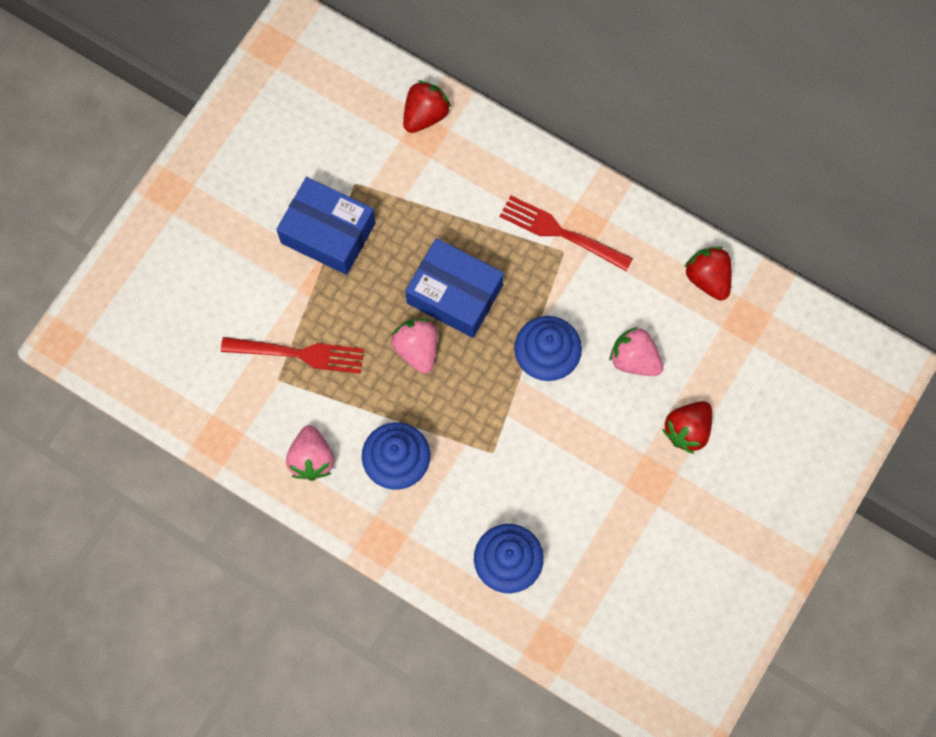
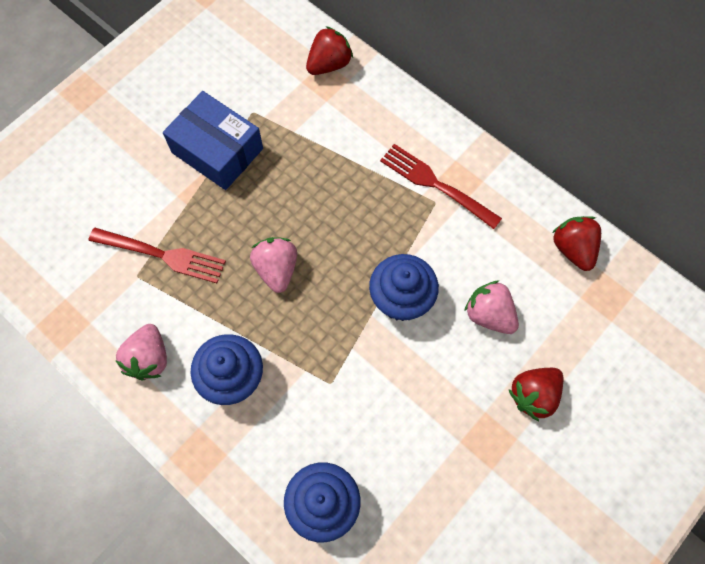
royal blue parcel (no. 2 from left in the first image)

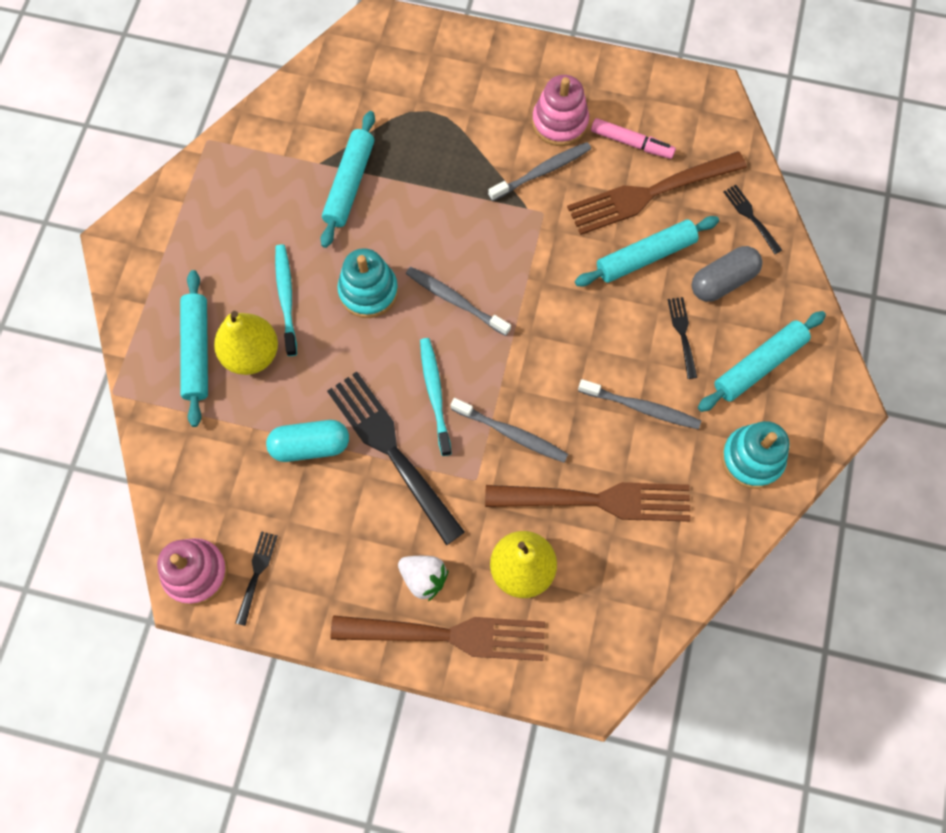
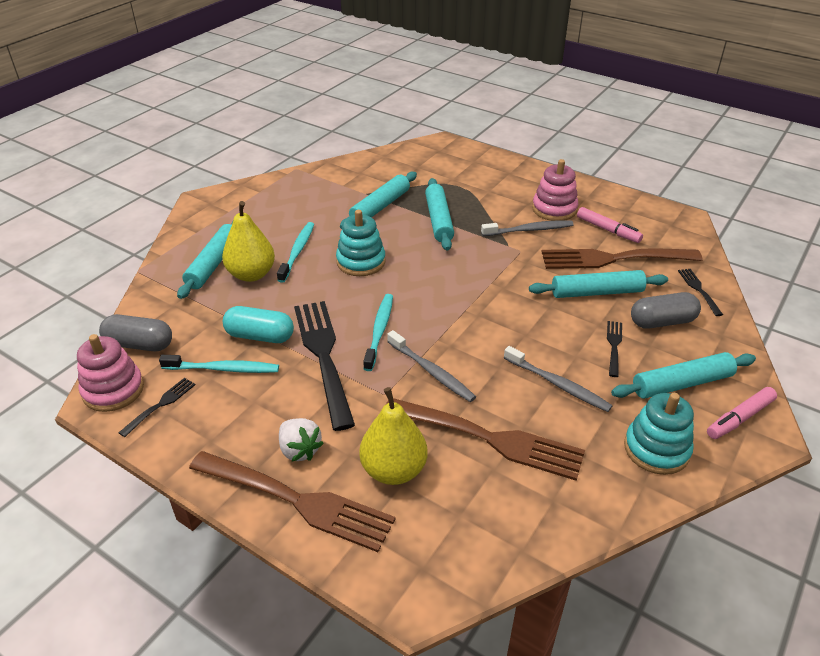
ash-grey dental brush (no. 1 from left in the first image)
turquoise pastry roller (no. 3 from left)
ash-grey pill shape (no. 1 from left)
turquoise dental brush (no. 1 from left)
pink marker (no. 2 from left)

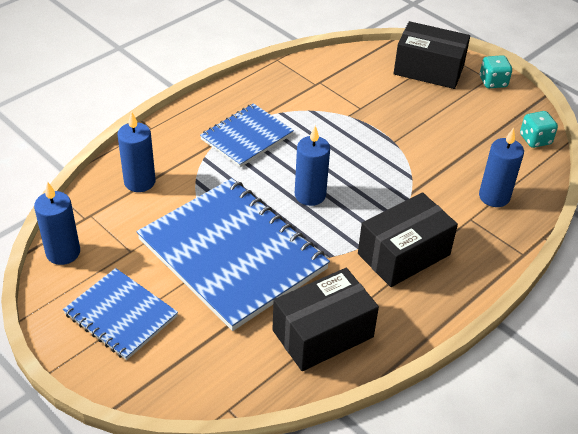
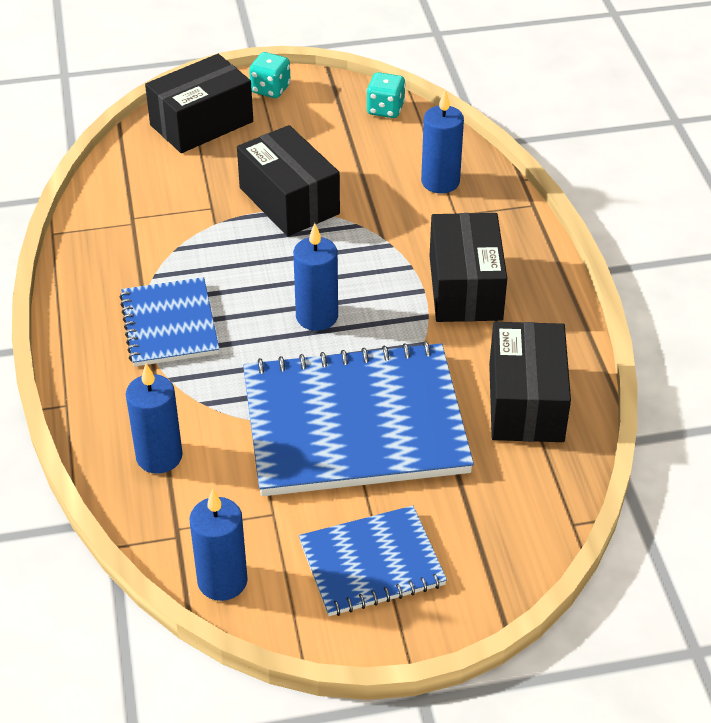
jet-black parcel (no. 2 from left)

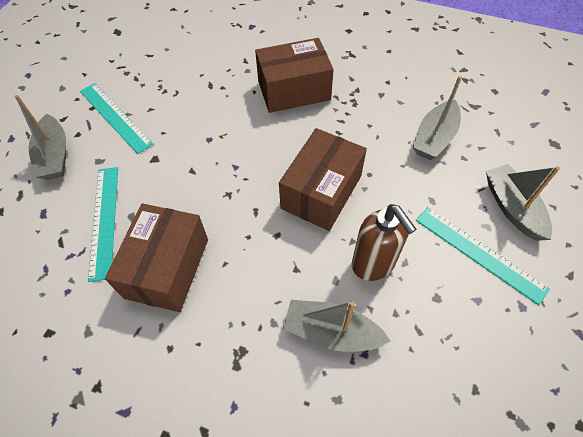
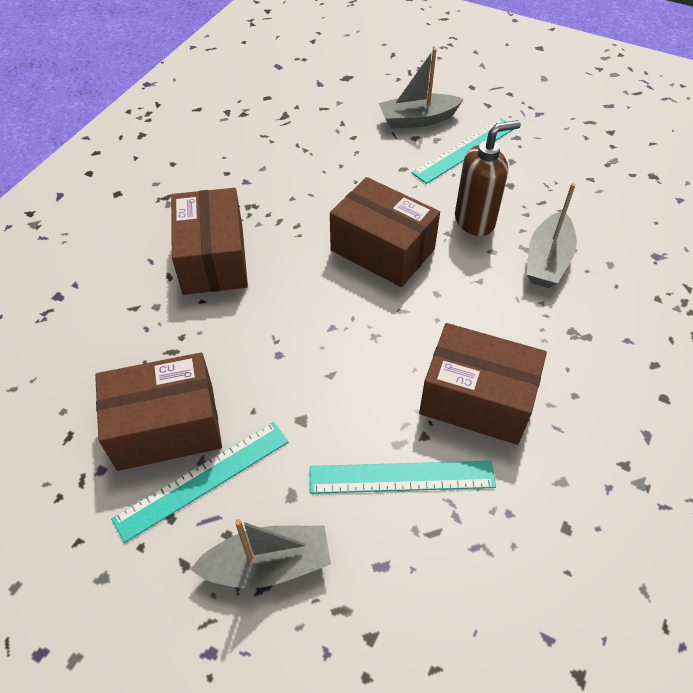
ash-grey toy boat (no. 3 from left in the first image)
russet parcel (no. 1 from left)

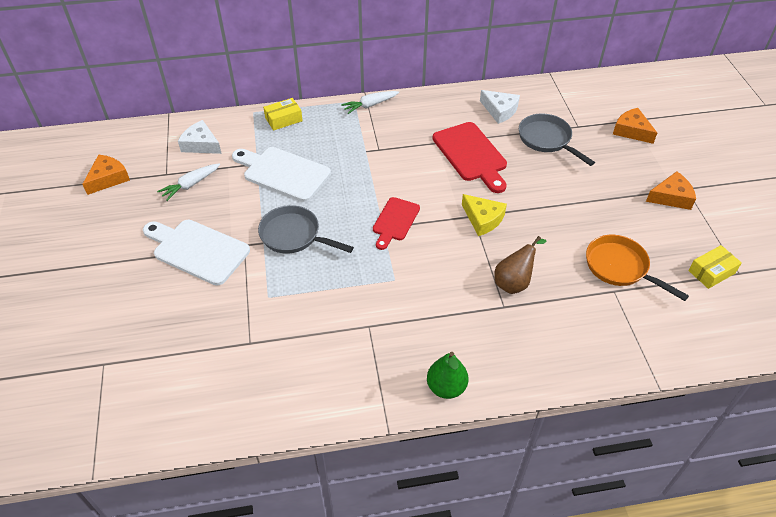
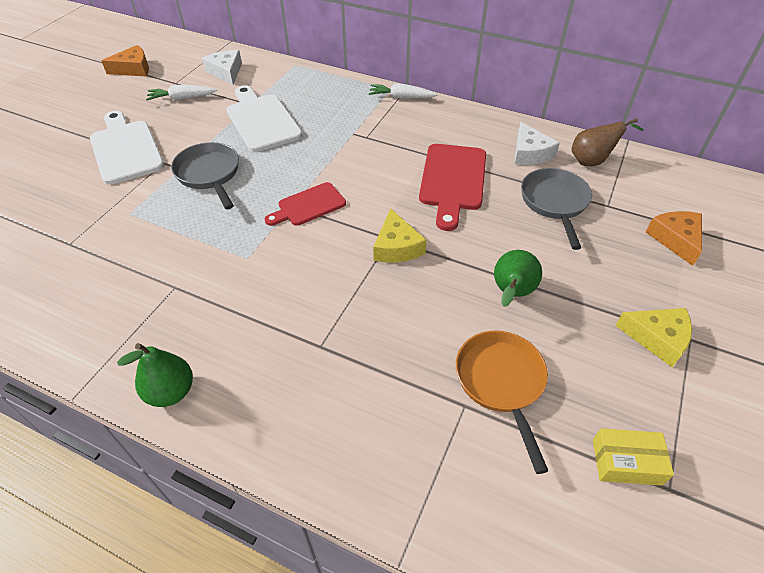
golden parcel (no. 1 from left in the first image)
golden cheese (no. 2 from left)
russet pear fruit
emerald pear fruit (no. 2 from left)

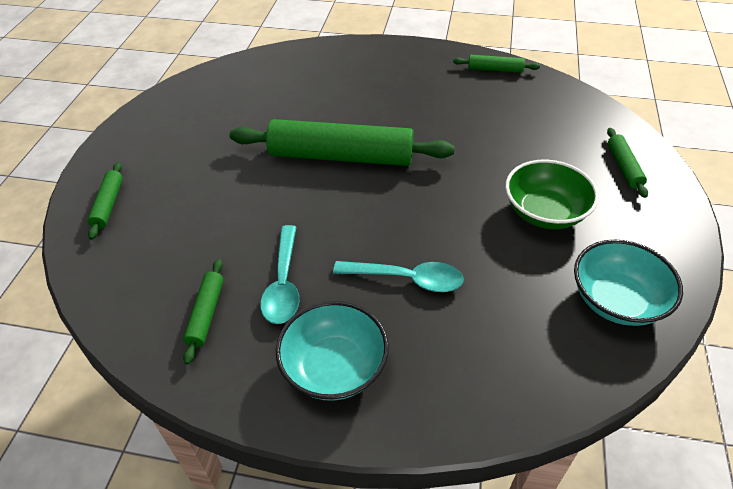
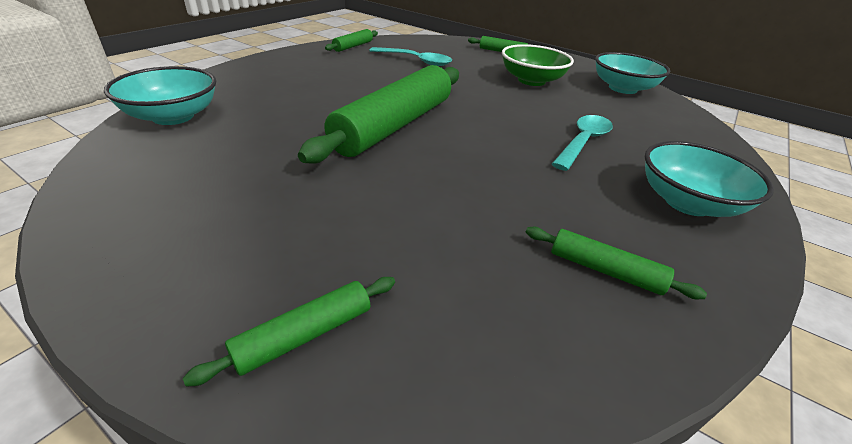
emerald pastry roller (no. 1 from left)
turquoise tablespoon (no. 1 from left)
turquoise bowl (no. 1 from left)

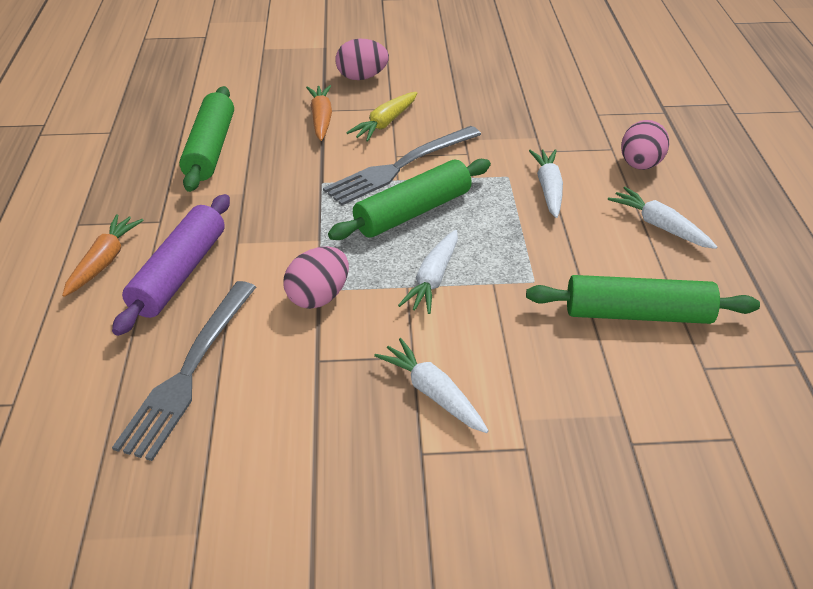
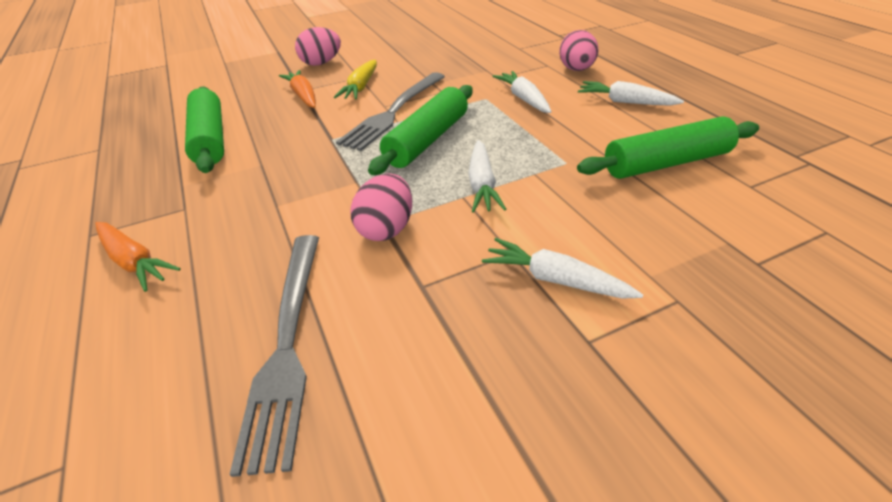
purple pastry roller
bright orange toy carrot (no. 1 from left)

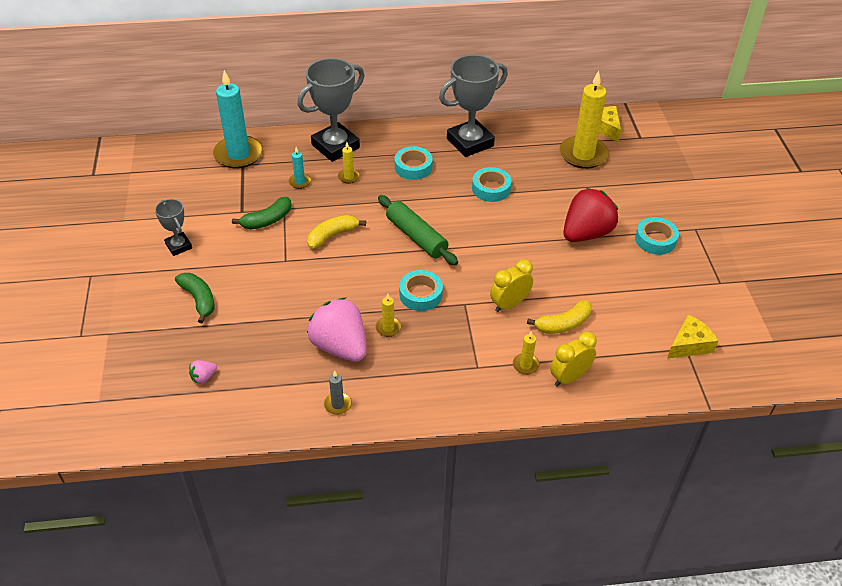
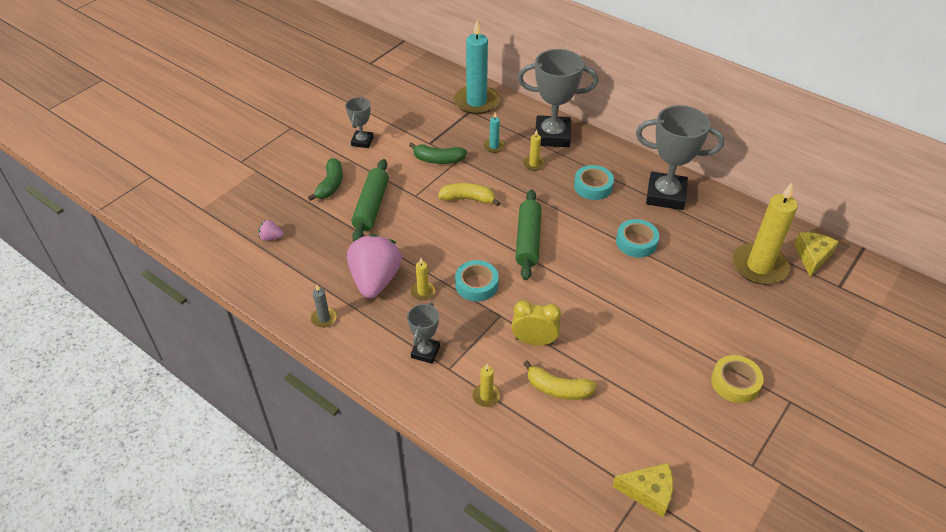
red toy strawberry
golden sticky tape
golden alarm clock (no. 2 from left in the first image)
emerald pastry roller (no. 1 from left)
ash-grey prize cup (no. 2 from left)

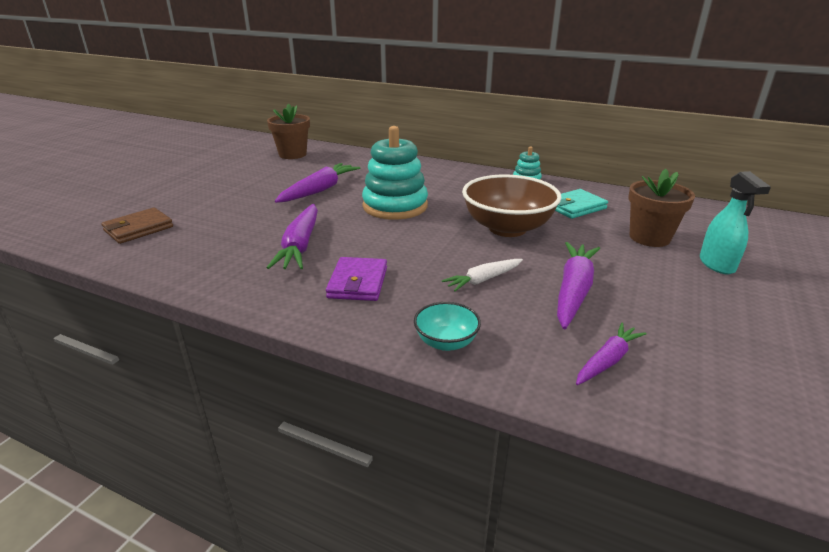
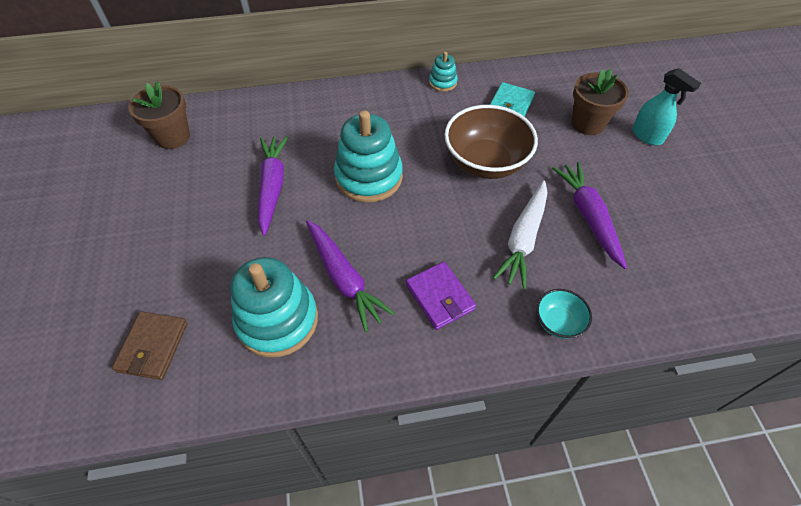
snow-white toy carrot
purple toy carrot (no. 4 from left in the first image)
turquoise stacking toy (no. 1 from left)

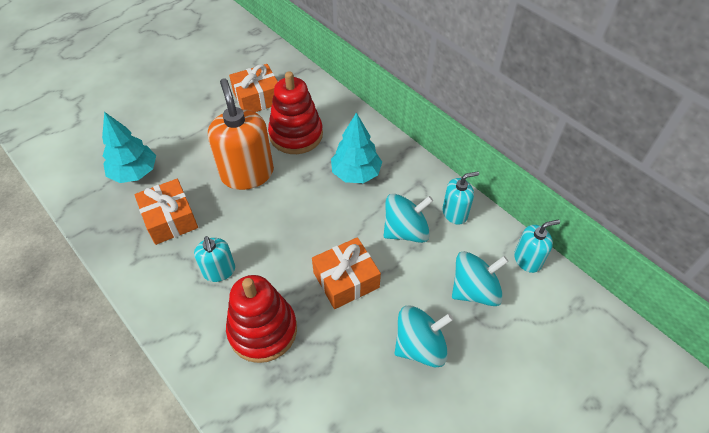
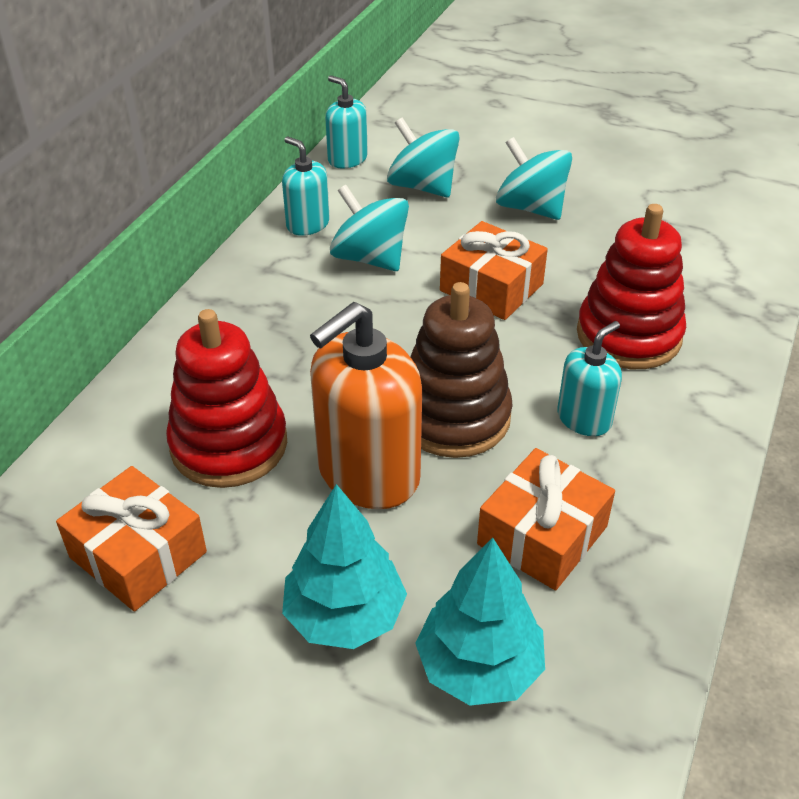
turquoise tree (no. 1 from left)
russet stacking toy

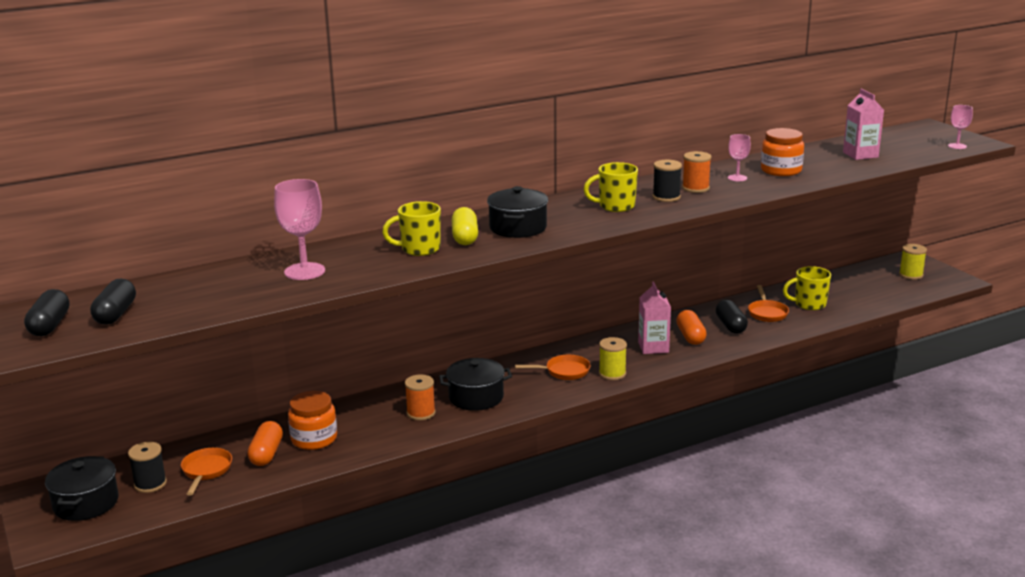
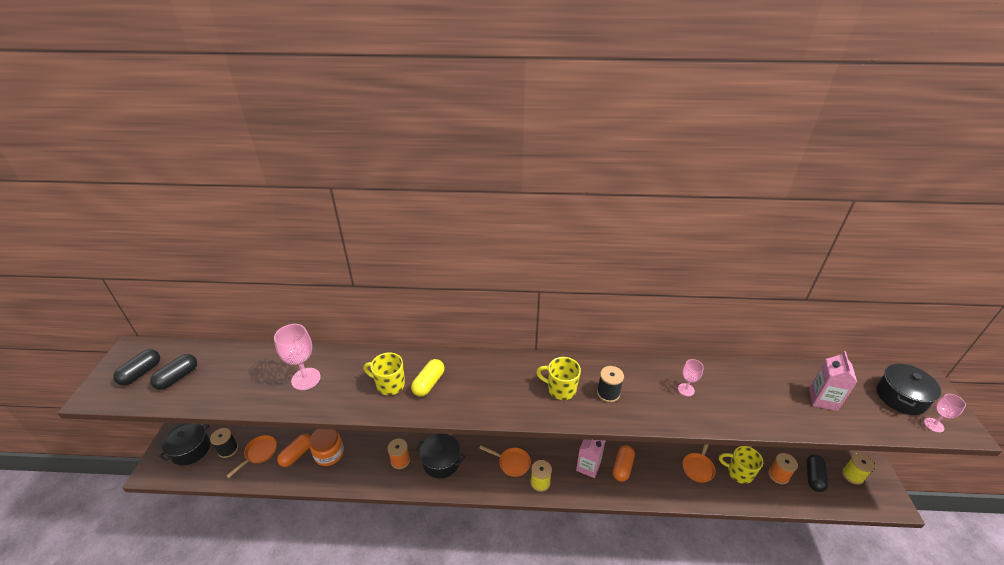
bright orange jam jar (no. 2 from left in the first image)
bright orange reel of thread (no. 2 from left)
jet-black pot (no. 3 from left)
jet-black pill shape (no. 3 from left)

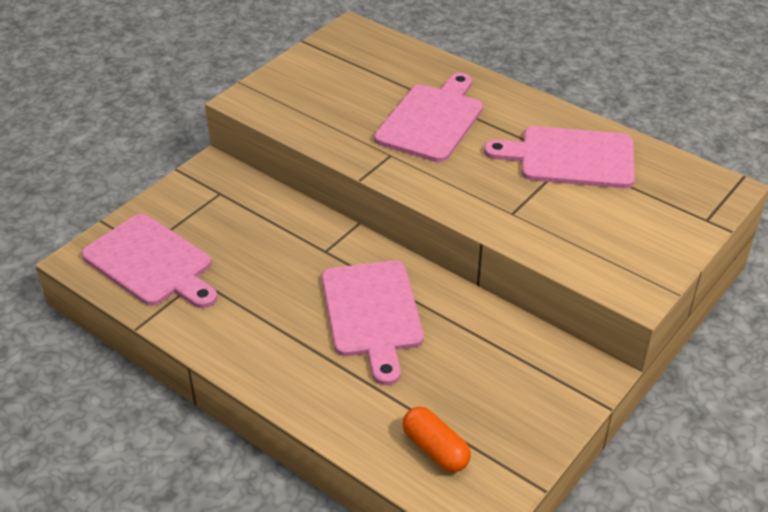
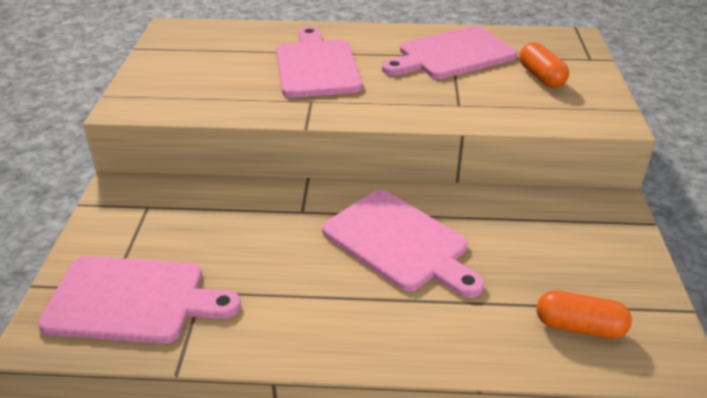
bright orange pill shape (no. 1 from left)

